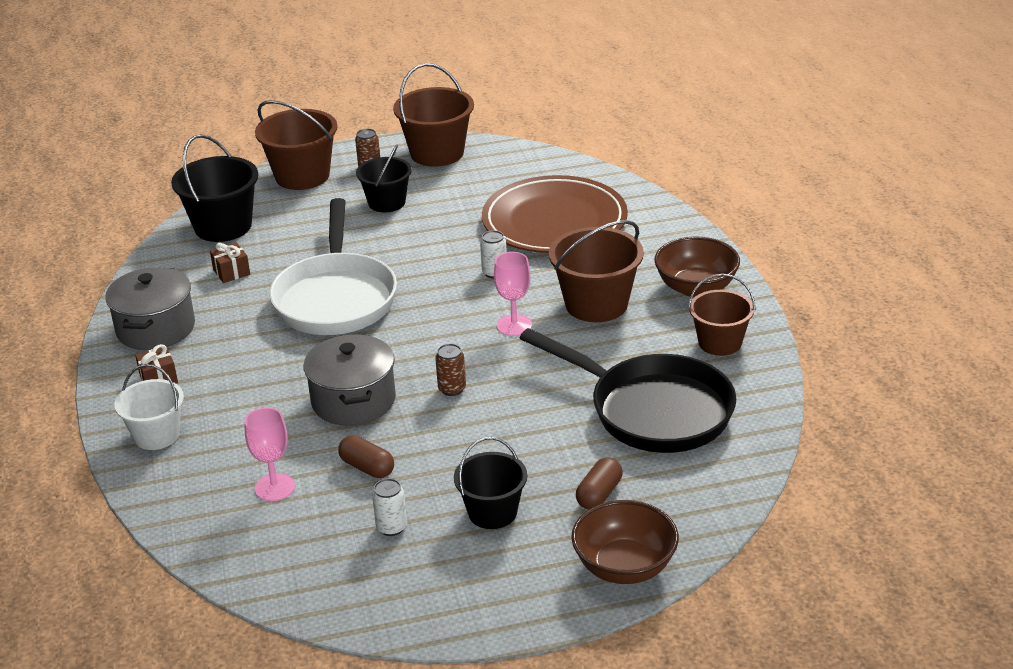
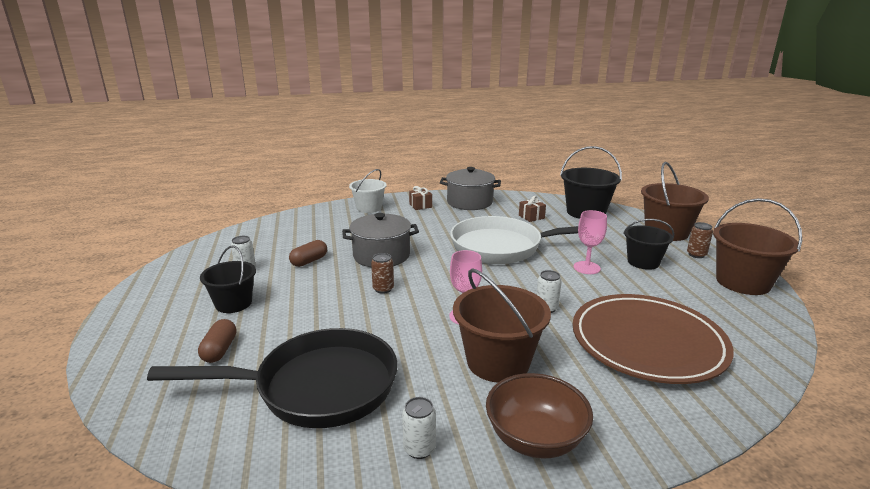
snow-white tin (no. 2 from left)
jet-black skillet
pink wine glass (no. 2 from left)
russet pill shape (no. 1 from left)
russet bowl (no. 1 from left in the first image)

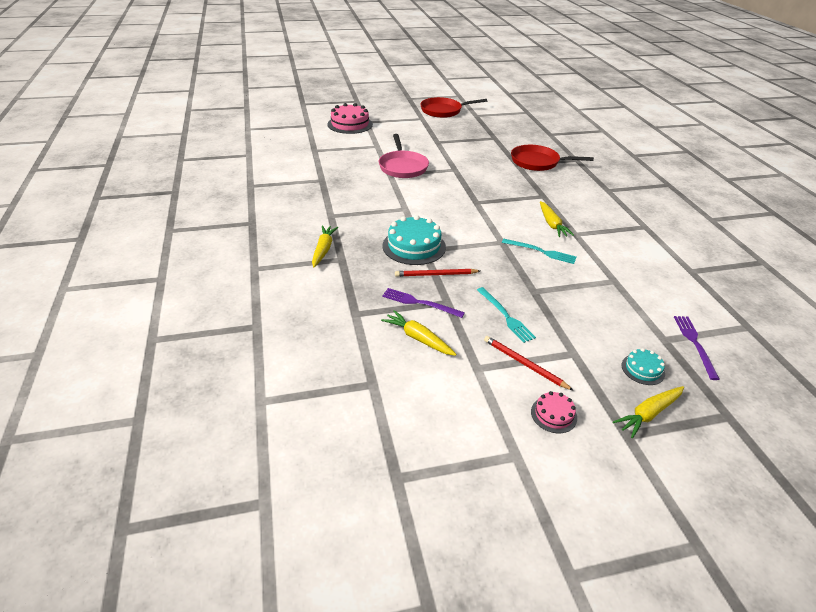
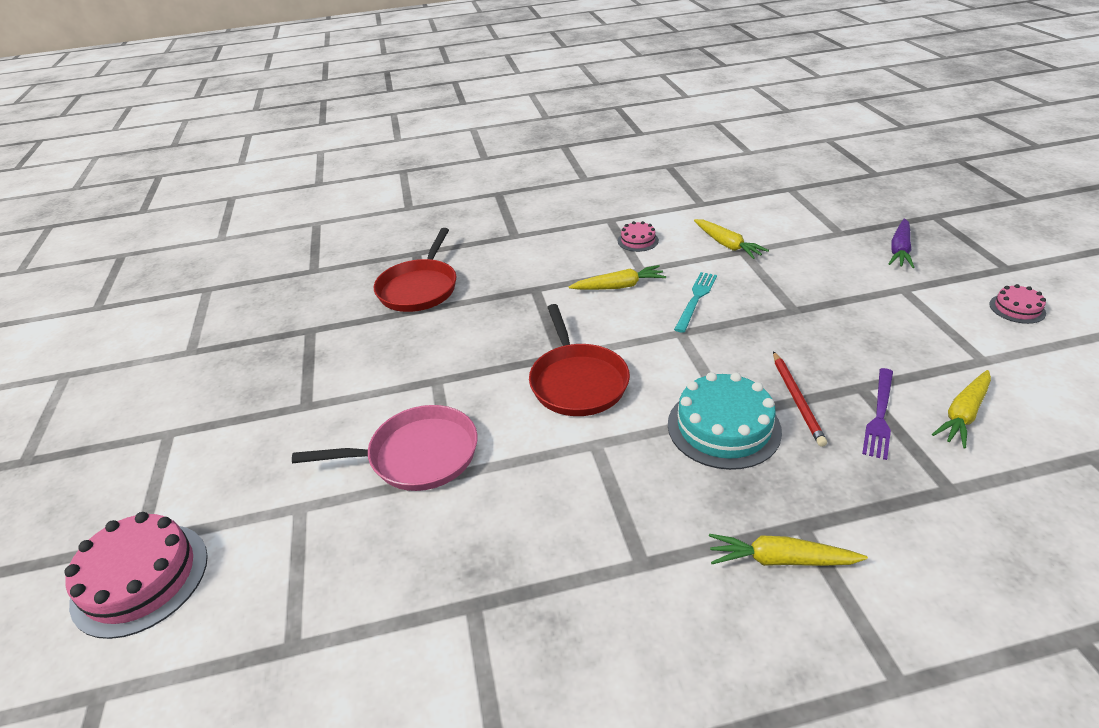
red skillet (no. 2 from left)
turquoise fork (no. 1 from left in the first image)
purple fork (no. 2 from left in the first image)
red pencil (no. 2 from left in the first image)
purple toy carrot
golden toy carrot (no. 2 from left)
pink layer cake (no. 2 from left)

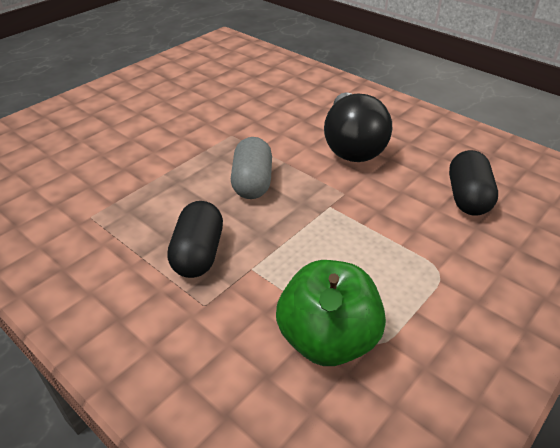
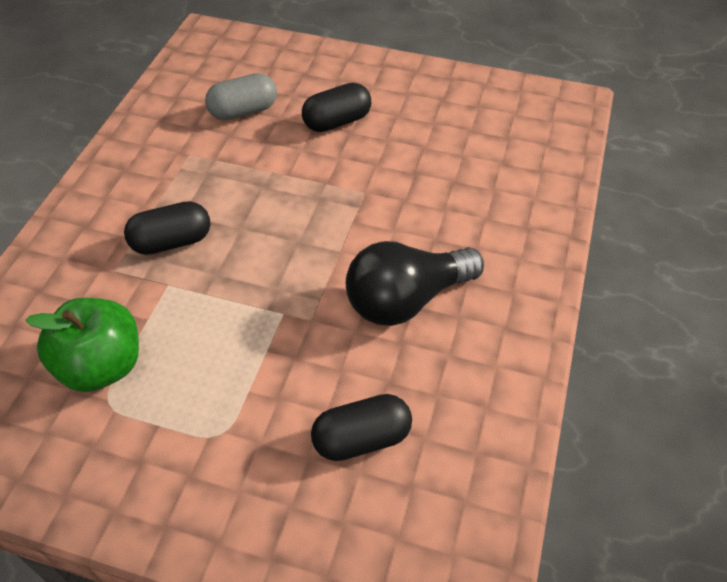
ash-grey pill shape
jet-black pill shape (no. 2 from left)

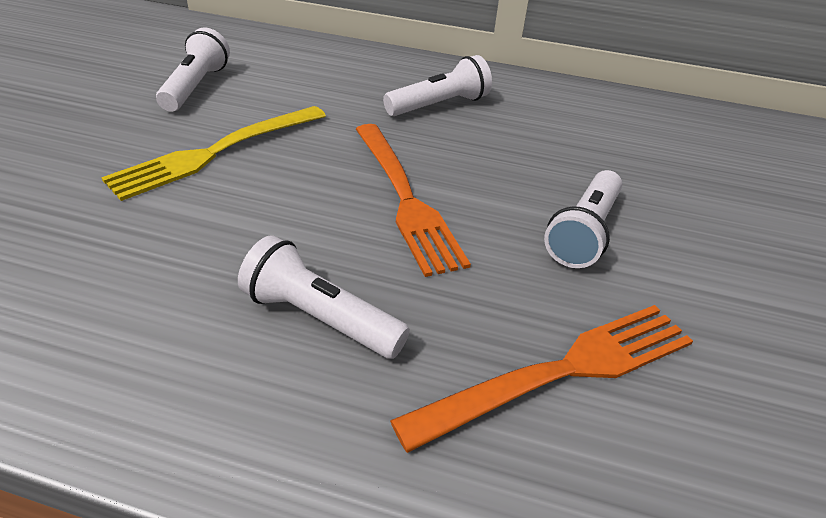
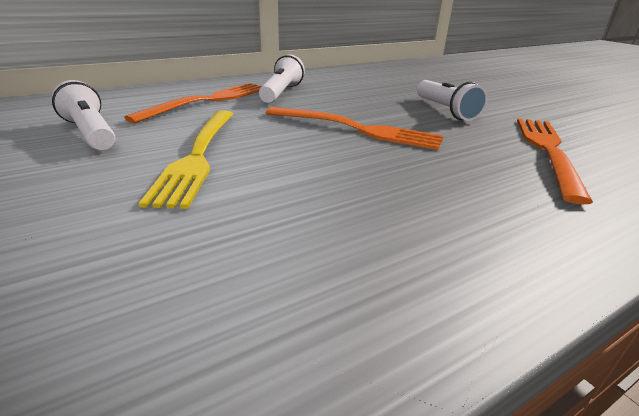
snow-white pocket torch (no. 2 from left in the first image)
bright orange fork (no. 1 from left)

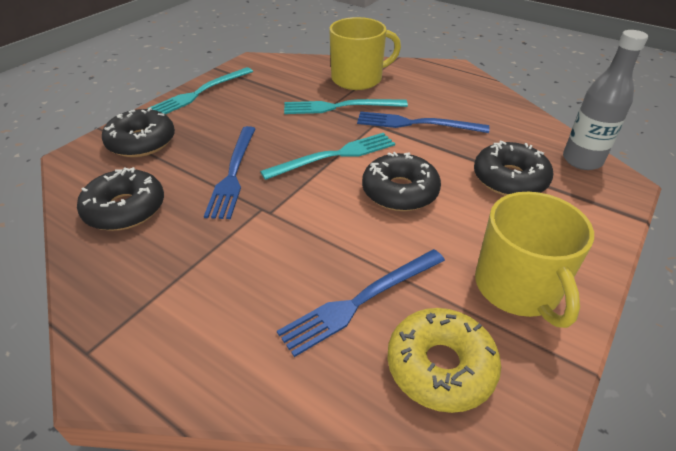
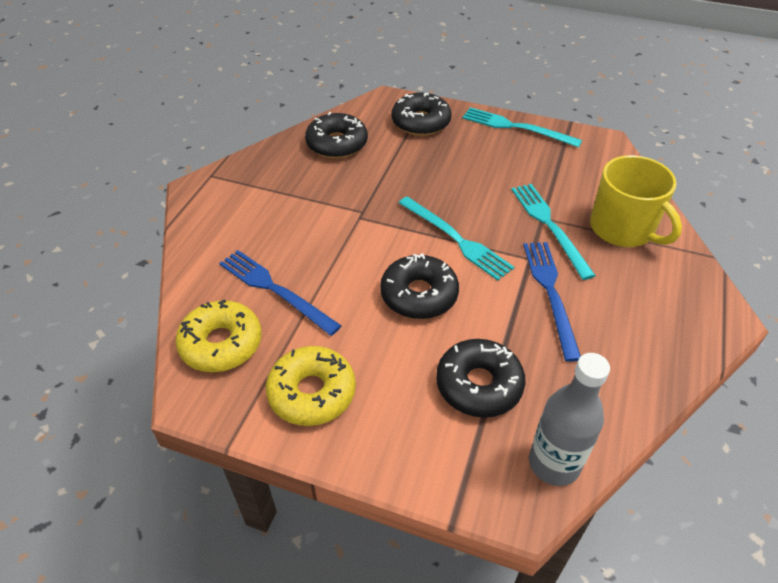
royal blue fork (no. 1 from left in the first image)
golden glazed donut (no. 2 from left)

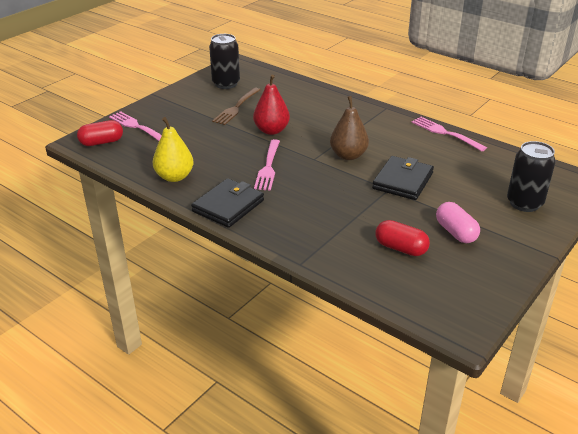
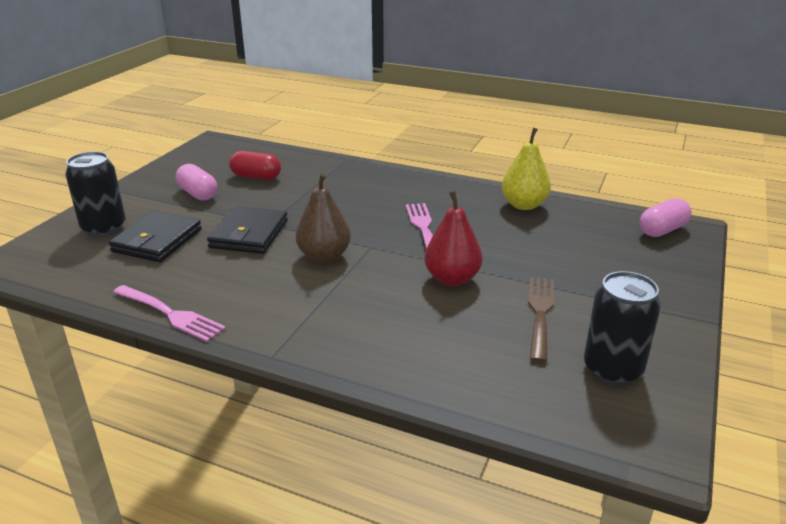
pink fork (no. 1 from left in the first image)
pink pill shape (no. 2 from left)
jet-black wallet (no. 1 from left)

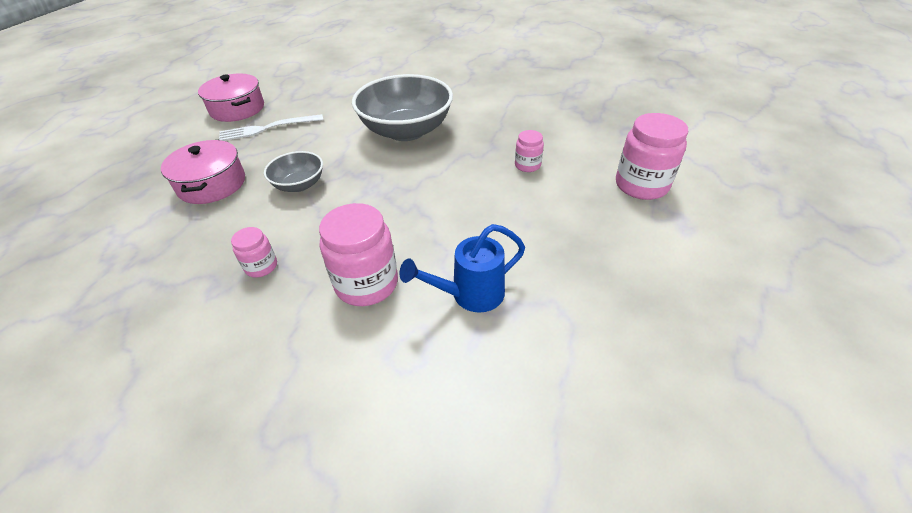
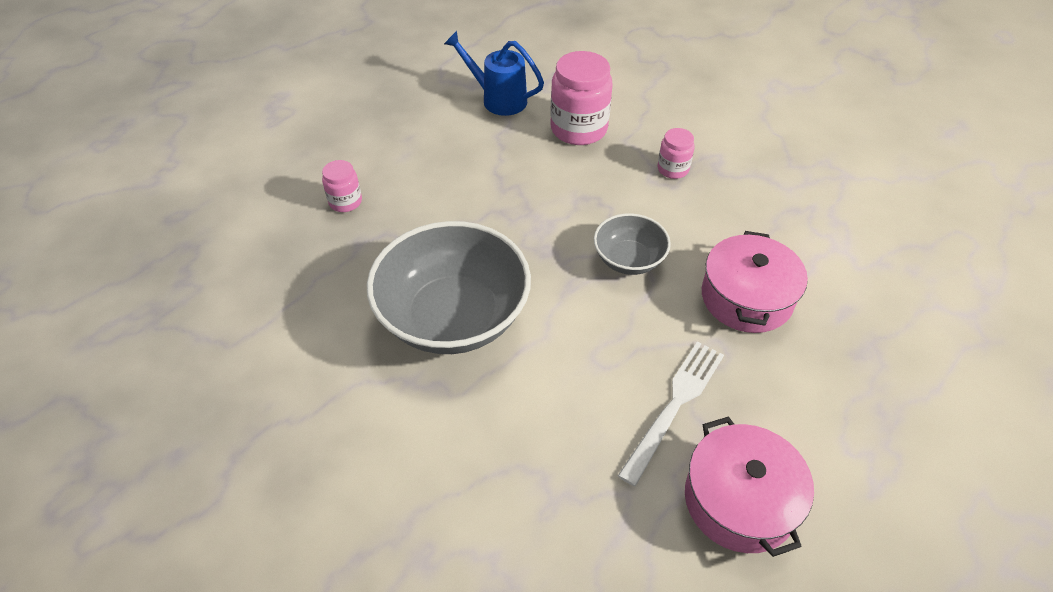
pink jam jar (no. 4 from left in the first image)
snow-white fork
royal blue watering can

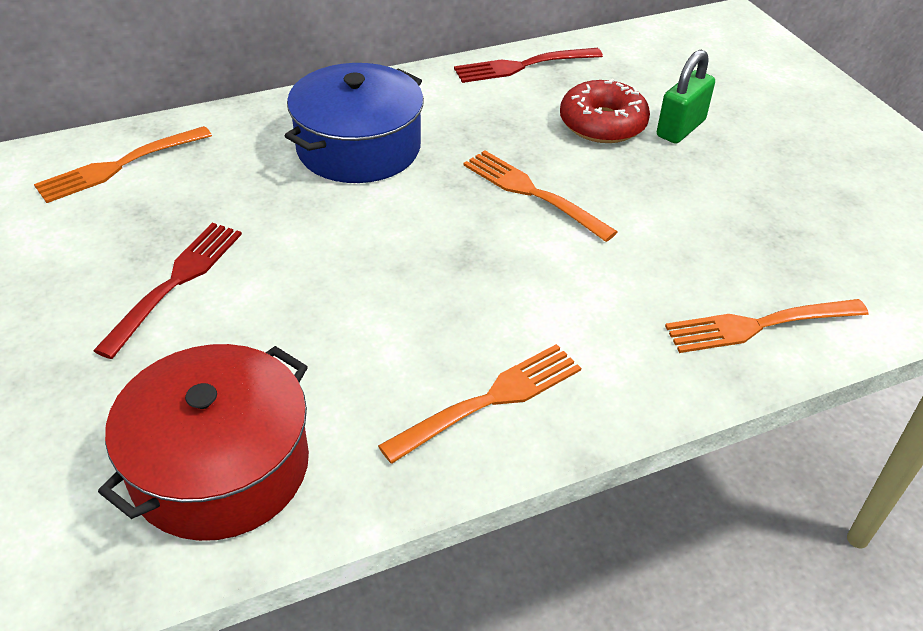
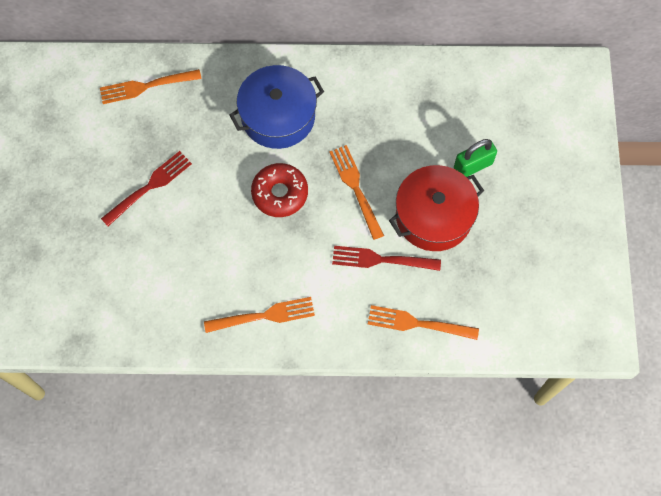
red fork (no. 2 from left)
red glazed donut
red pot

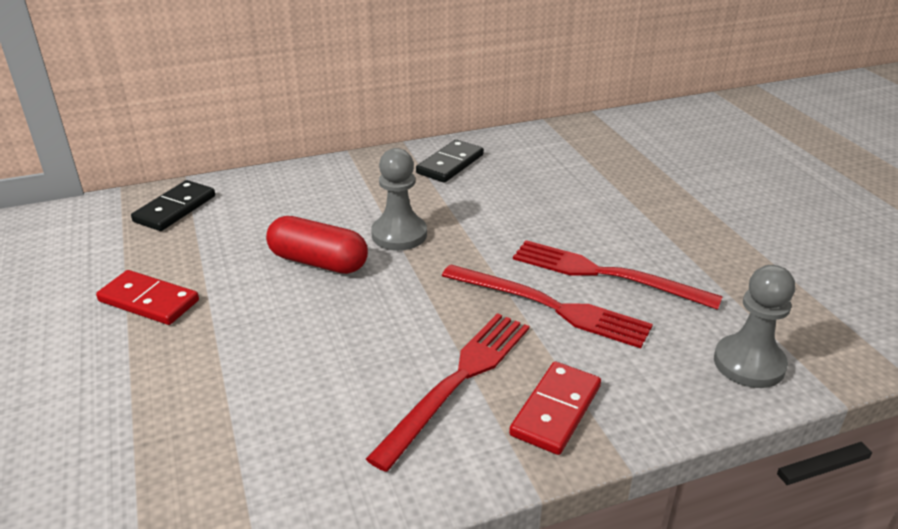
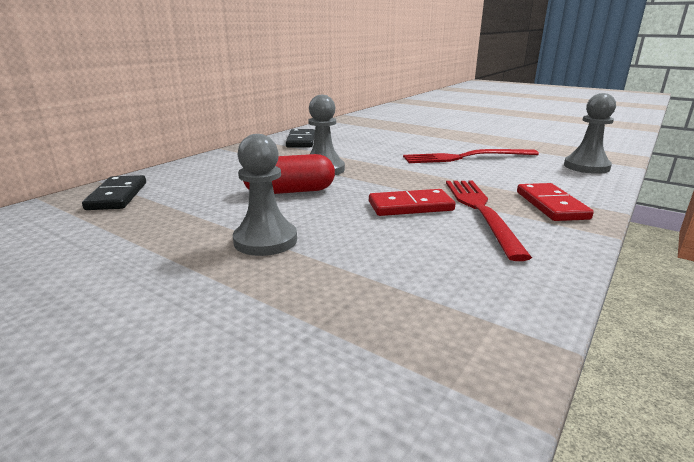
red fork (no. 2 from left in the first image)
red domino piece (no. 1 from left)
ash-grey pawn (no. 1 from left)

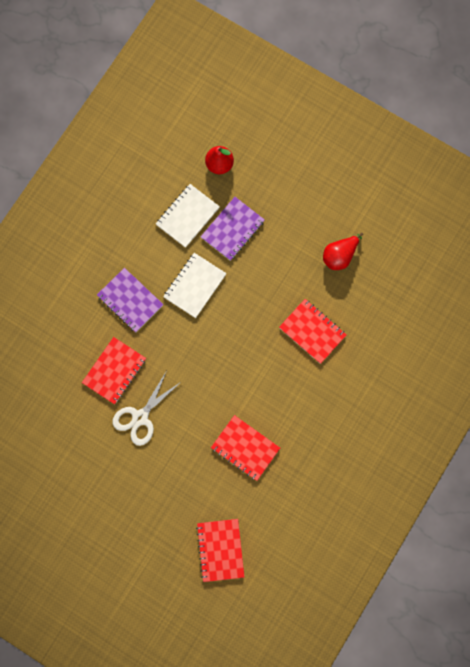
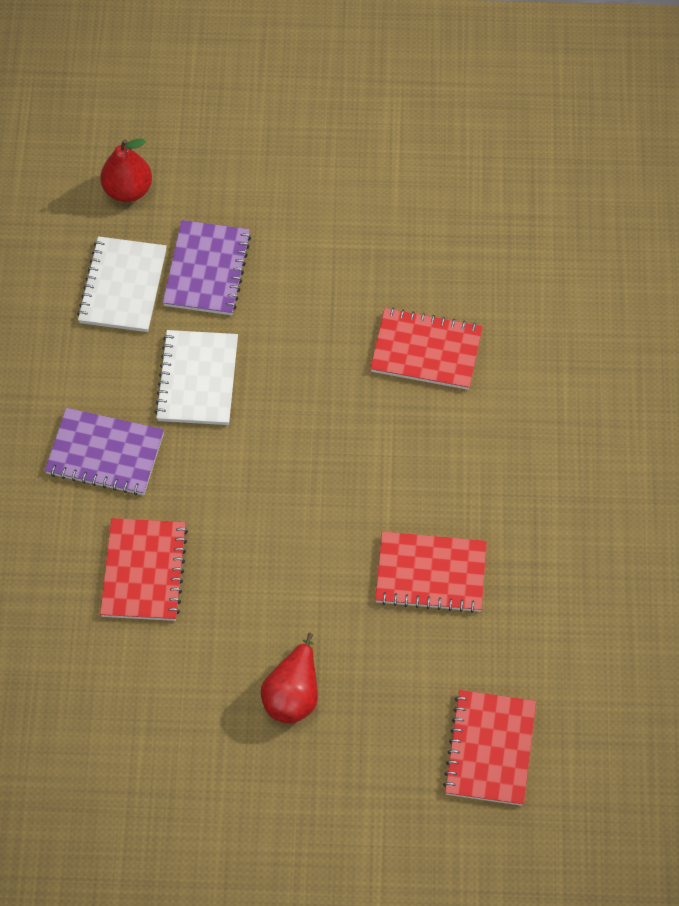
red pear fruit (no. 2 from left)
snow-white shears
red notebook (no. 4 from left)

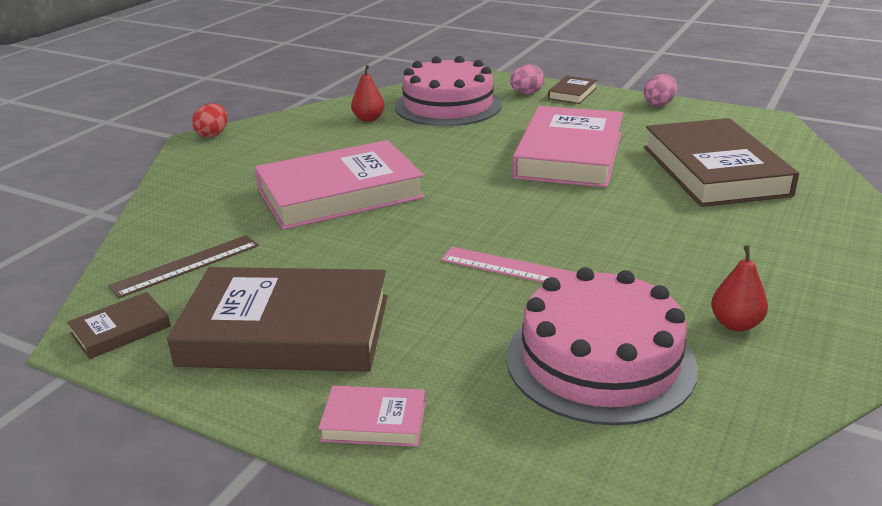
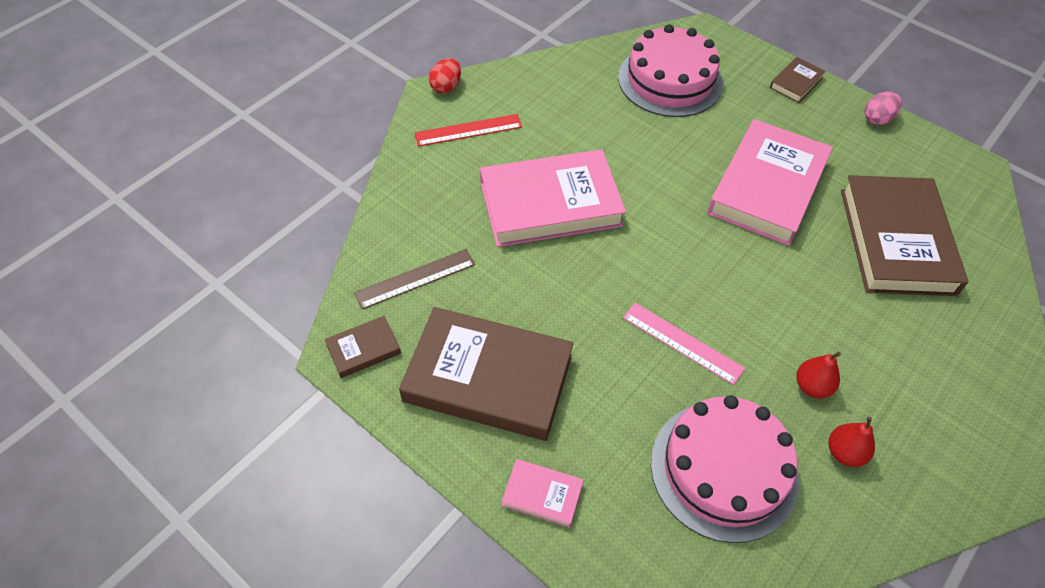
pink egg (no. 1 from left in the first image)
red pear fruit (no. 1 from left)
red measuring stick

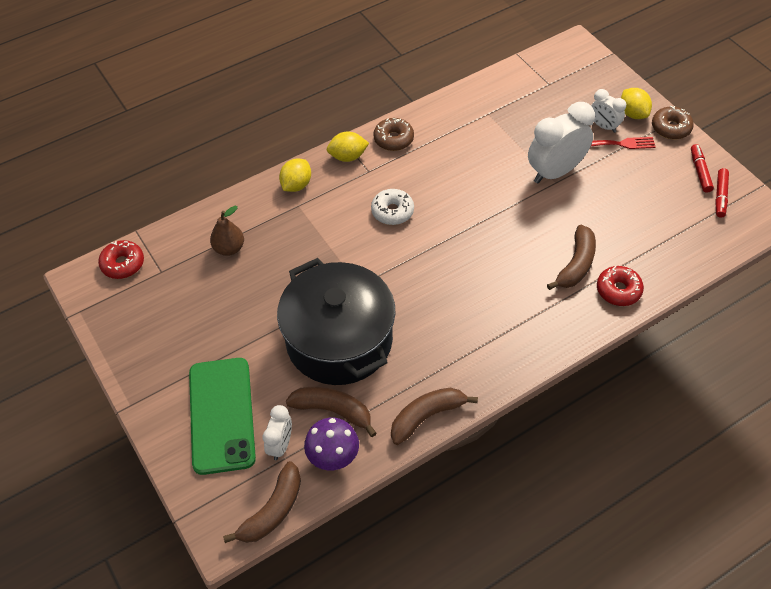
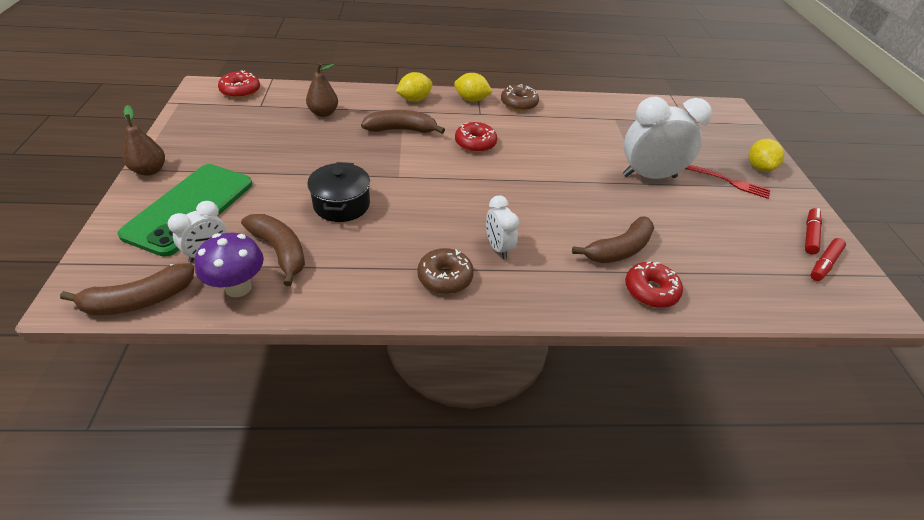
snow-white alarm clock (no. 2 from left)
russet glazed donut (no. 1 from left)
red glazed donut (no. 2 from left)
jet-black pot
russet toy banana (no. 3 from left)
russet pear fruit (no. 1 from left)

